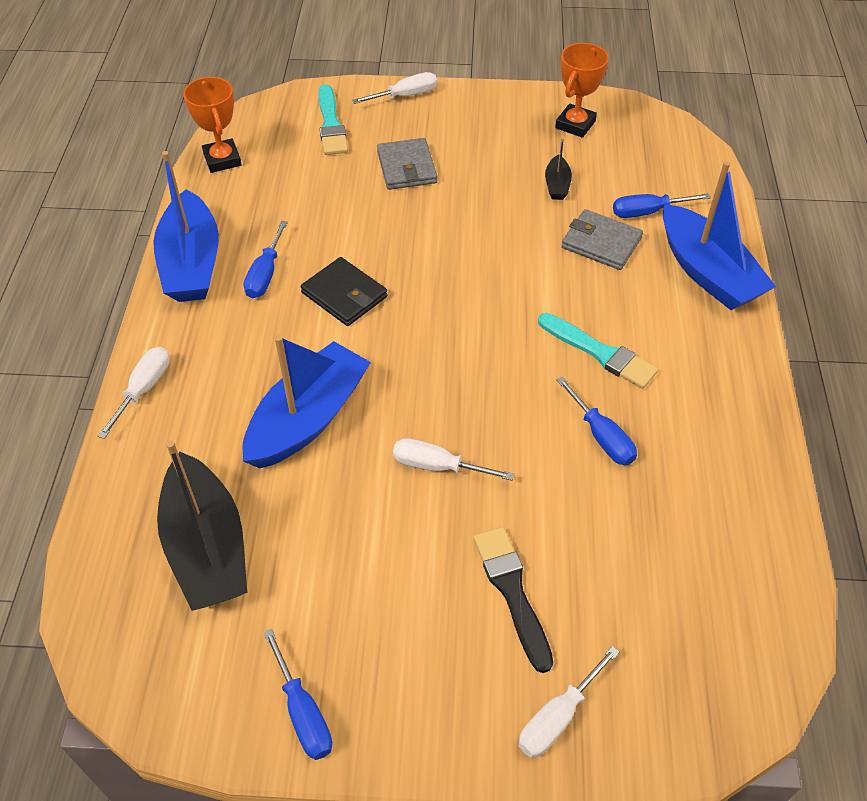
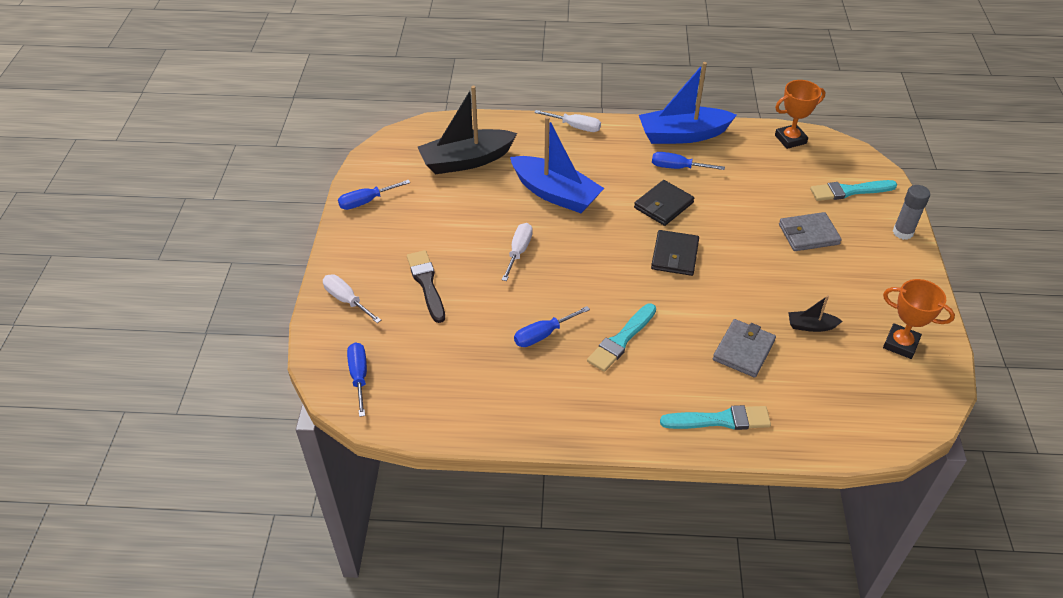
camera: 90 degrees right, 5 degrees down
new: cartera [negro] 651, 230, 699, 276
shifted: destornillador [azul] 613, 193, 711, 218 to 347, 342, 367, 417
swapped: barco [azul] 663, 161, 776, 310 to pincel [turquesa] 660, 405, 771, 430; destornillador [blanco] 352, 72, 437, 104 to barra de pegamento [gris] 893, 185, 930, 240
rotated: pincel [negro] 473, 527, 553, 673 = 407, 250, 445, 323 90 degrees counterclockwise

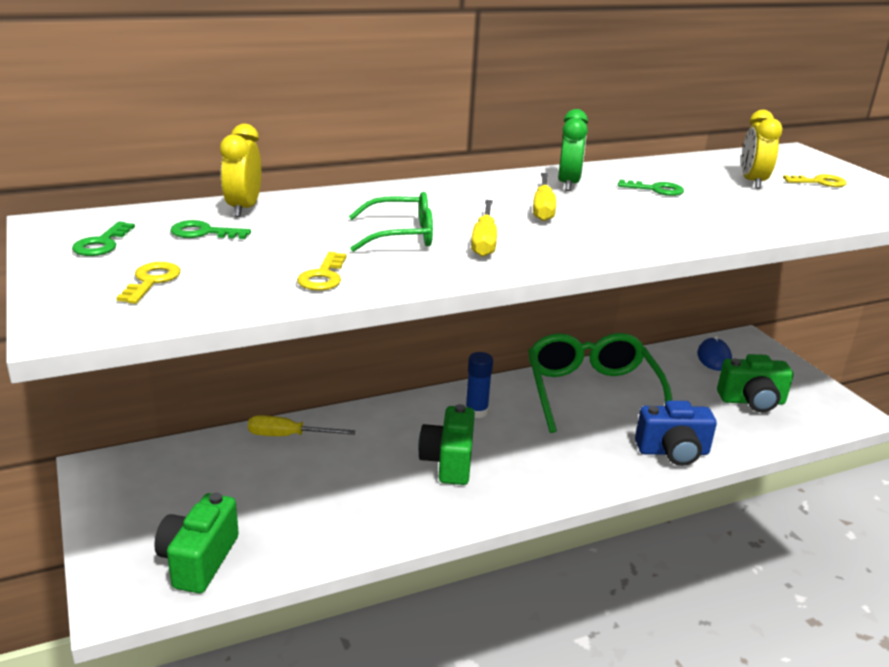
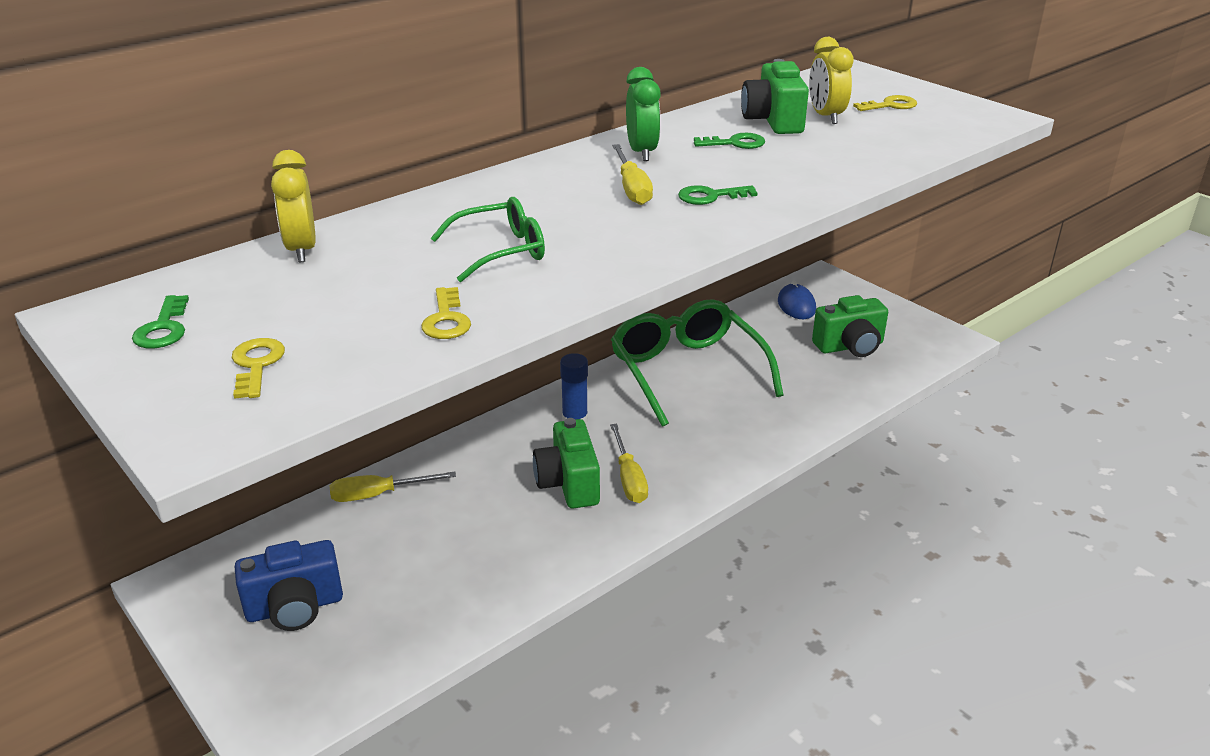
camera: 15 degrees left, 5 degrees up
shifted: cámara [azul] 635, 401, 717, 466 to 235, 540, 343, 631; destornillador [amarillo] 471, 200, 497, 257 to 610, 424, 648, 503; llave [verde] 170, 220, 251, 239 to 678, 185, 758, 205; cámara [verde] 154, 493, 239, 593 to 741, 59, 809, 134

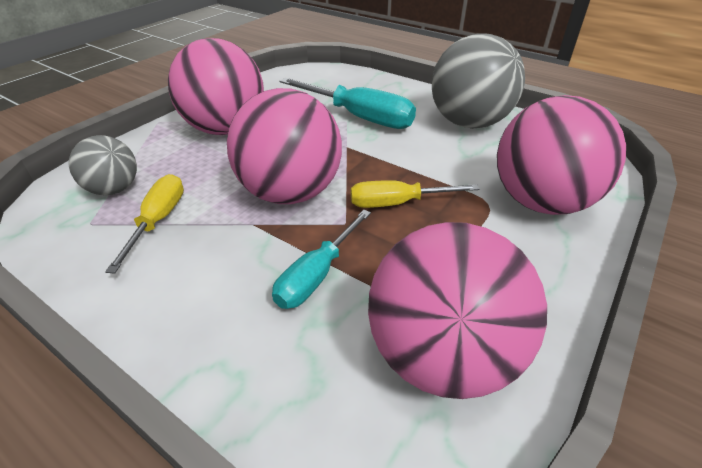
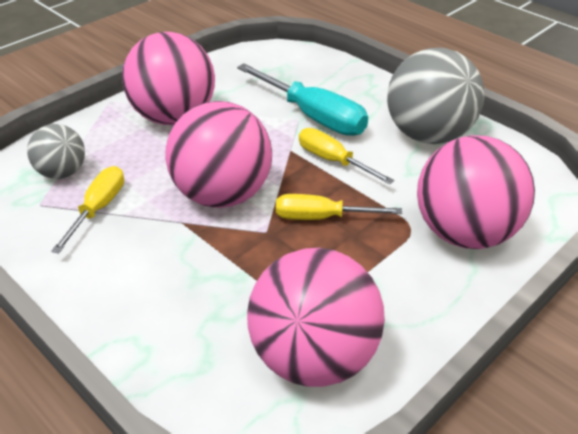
camera: 10 degrees right, 0 degrees up
gone: destornillador [turquesa] 272, 210, 371, 309
new: destornillador [amarillo] 299, 128, 394, 184

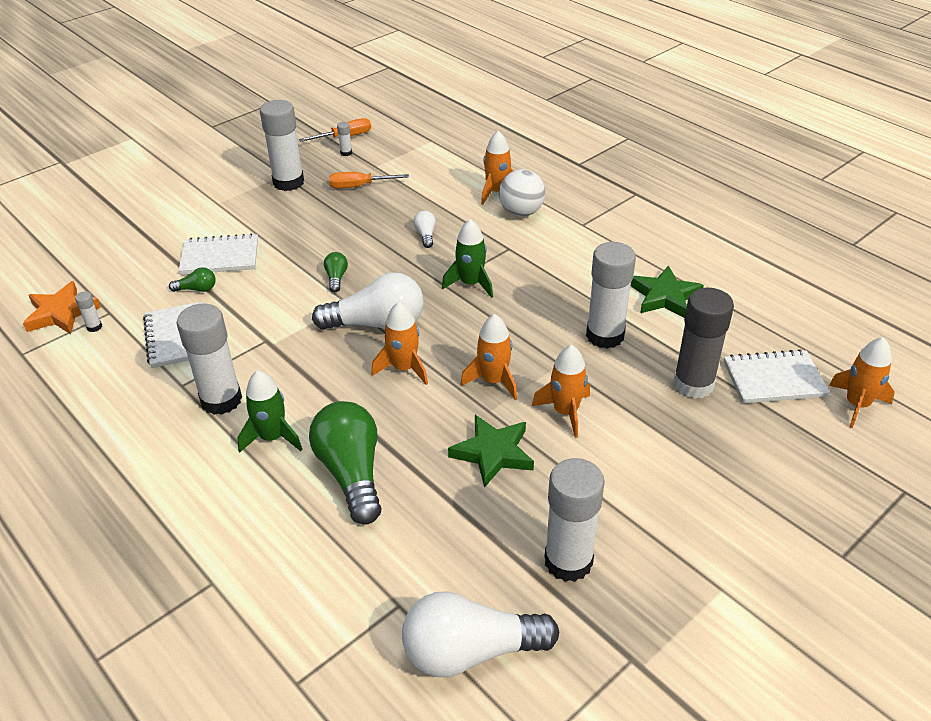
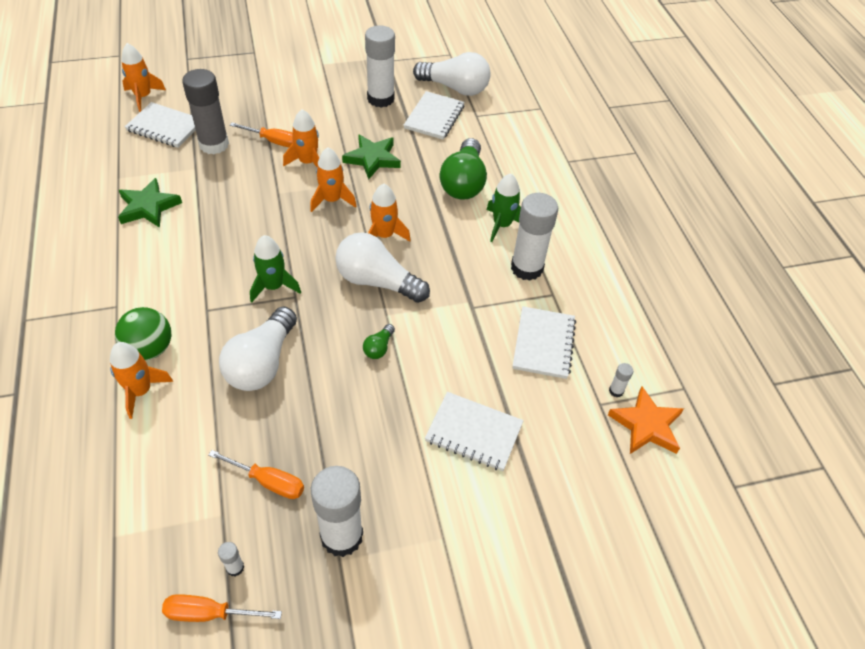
camera: 155 degrees left, 10 degrees up
gone: bombilla [verde] 169, 267, 215, 292; barra de pegamento [blanco] 586, 242, 636, 349
new: destornillador [naranja] 230, 123, 293, 147; cuaderno [blanco] 404, 91, 465, 139
repainted: pelota [blanco] 499, 169, 546, 217 to pelota [verde] 115, 307, 171, 360
scaled: bombilla [blanco] 413, 211, 436, 248 = 219, 306, 297, 391 x2.25

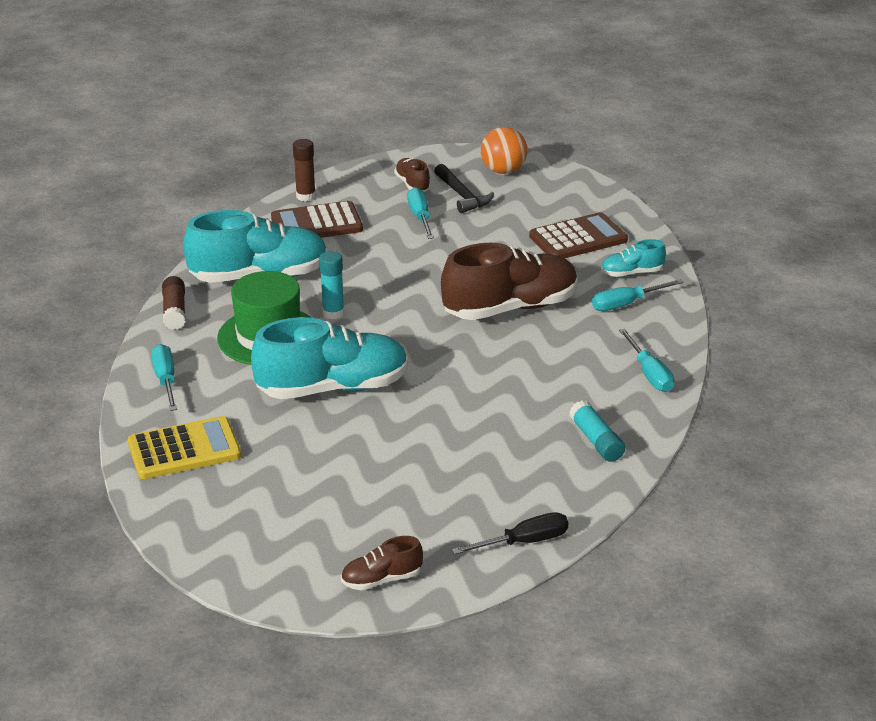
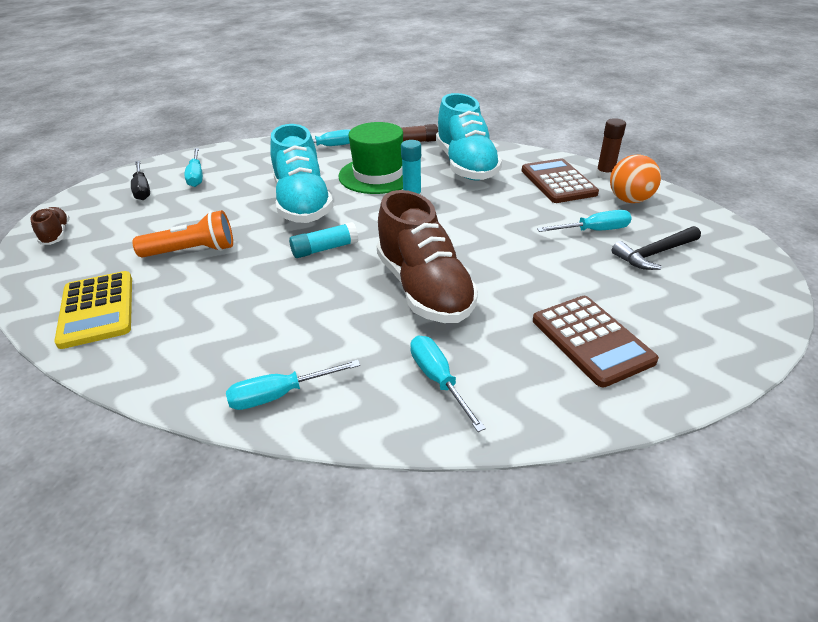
camera: 90 degrees right, 5 degrees up
gone: zapato [marrón] 394, 158, 431, 192; zapato [turquesa] 601, 239, 666, 277
new: lámpara de mano [naranja] 132, 210, 233, 258; destornillador [turquesa] 184, 148, 203, 187
shifted: calculadora [amarillo] 128, 416, 241, 479 to 54, 271, 132, 349; destornillador [negro] 452, 512, 568, 555 to 131, 161, 150, 200; barra de pegamento [turquesa] 569, 400, 625, 462 to 289, 222, 358, 258; pelota [naranja] 481, 127, 527, 174 to 610, 155, 661, 203

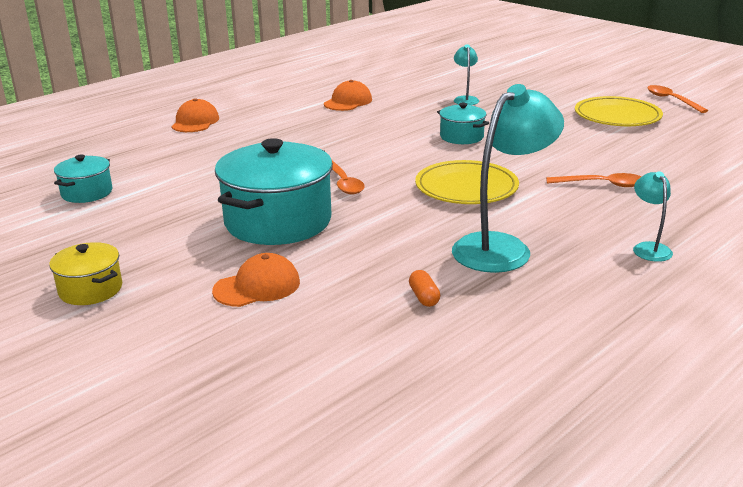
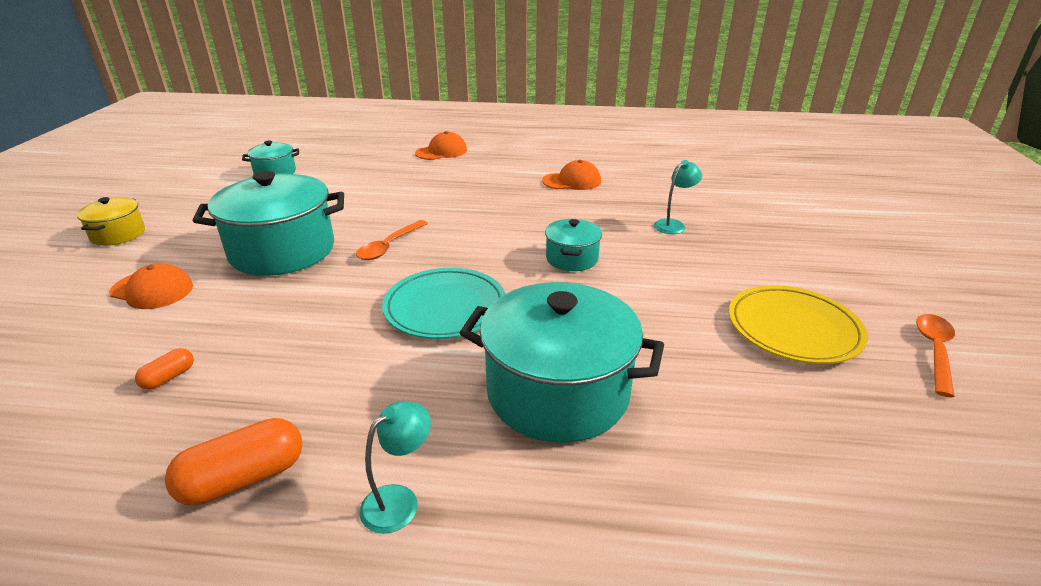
camera: 50 degrees right, 5 degrees up
gone: lámpara [turquesa] 452, 84, 564, 273
new: cápsula [naranja] 165, 418, 303, 506
swapped: cuchara [naranja] 546, 173, 642, 187 to olla [turquesa] 460, 282, 664, 443
repainted: plato [amarillo] 415, 160, 519, 204 to plato [turquesa] 382, 268, 506, 339

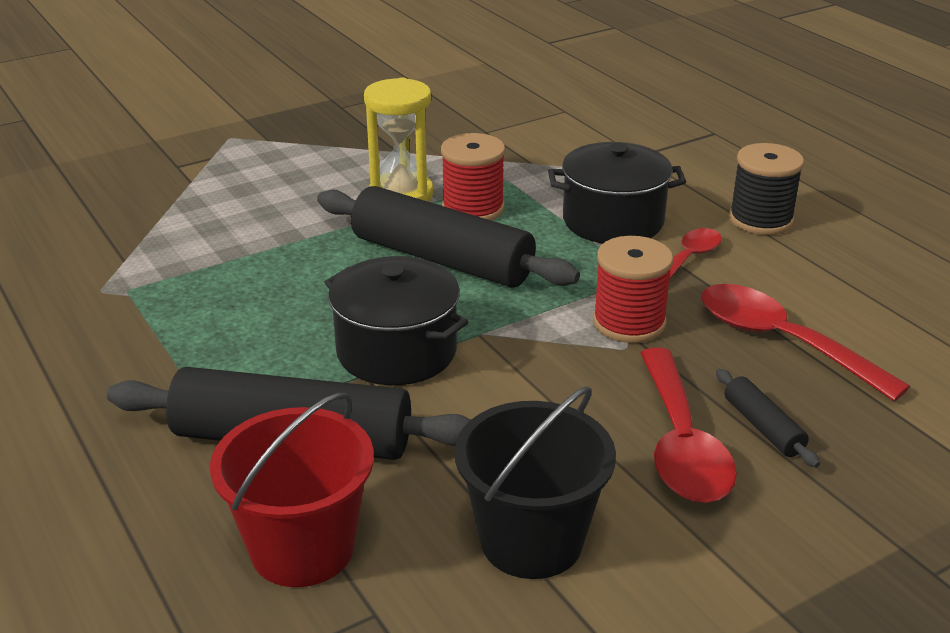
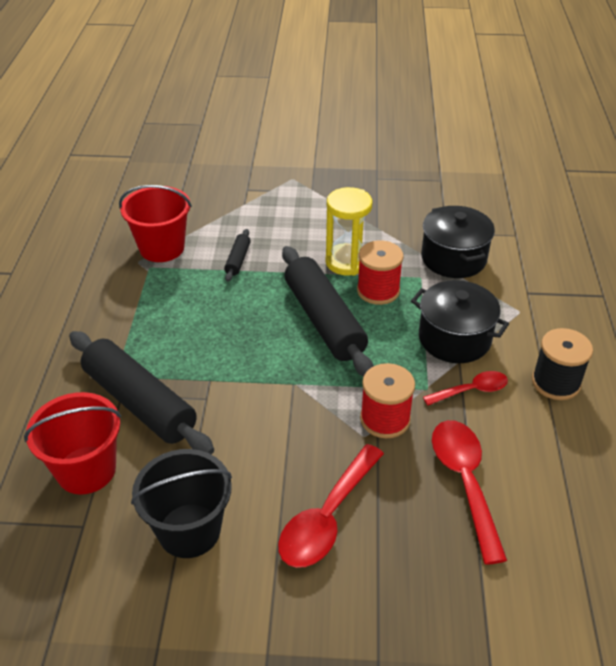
camera: 35 degrees right, 10 degrees up
new: balde [rojo] 119, 185, 192, 262
shifted: rodillo [negro] 716, 369, 820, 468 to 224, 229, 251, 282; olla [negro] 324, 256, 468, 385 to 421, 206, 495, 278

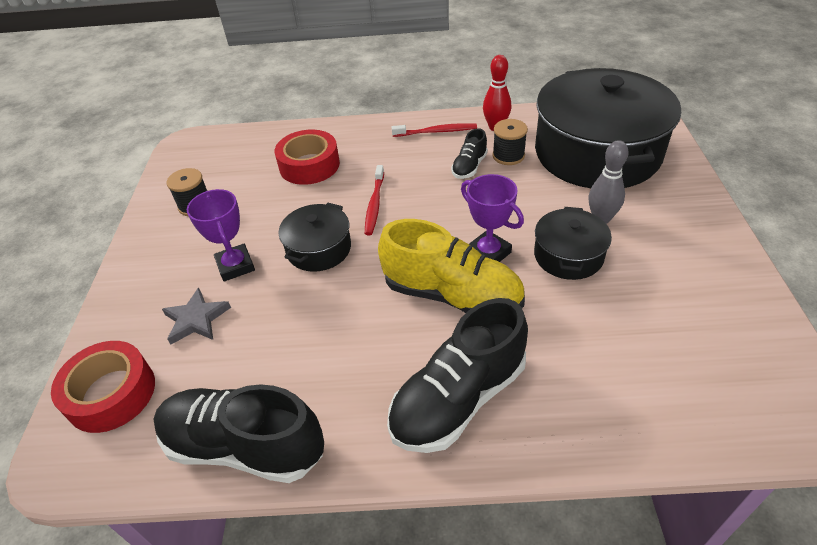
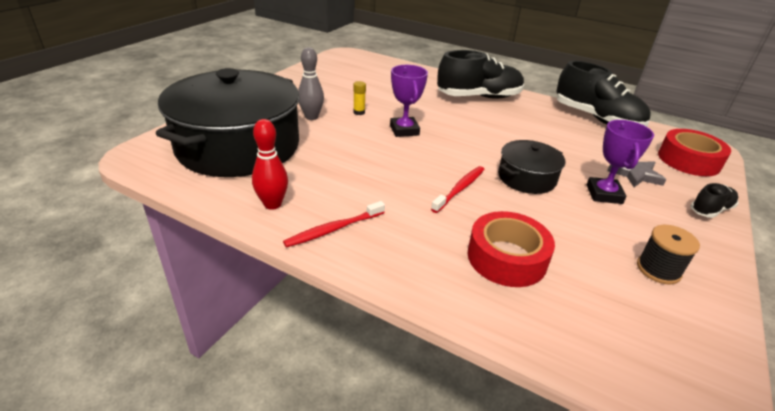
camera: 155 degrees left, 10 degrees down
gone: zapato [amarillo] 378, 219, 525, 313; carrete [negro] 492, 119, 528, 165
shifted: zapato [negro] 451, 128, 488, 179 to 690, 183, 739, 218
swapped: olla [negro] 534, 207, 612, 280 to barra de pegamento [amarillo] 353, 81, 366, 115
rotated: cepillo de dientes [rojo] 392, 123, 477, 137 = 283, 201, 385, 248 60 degrees counterclockwise

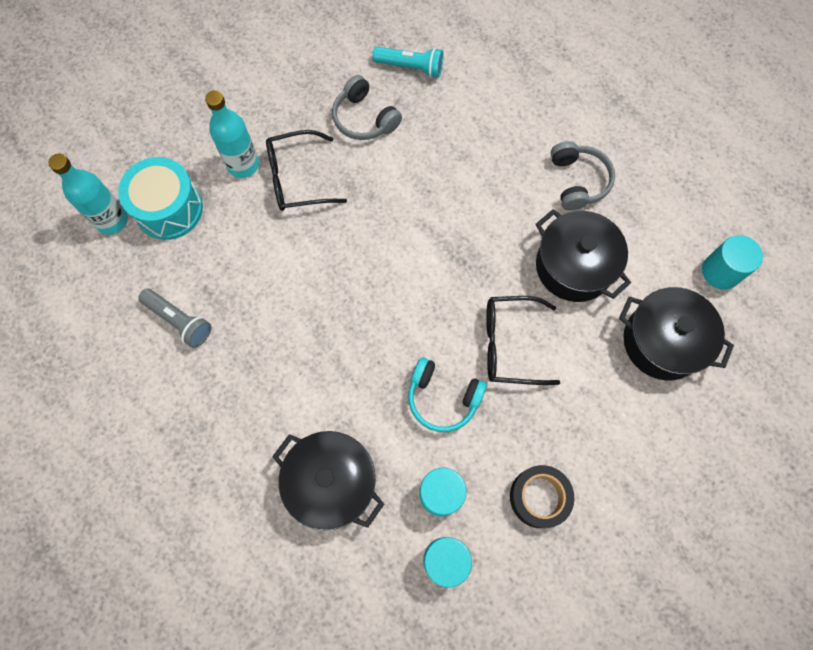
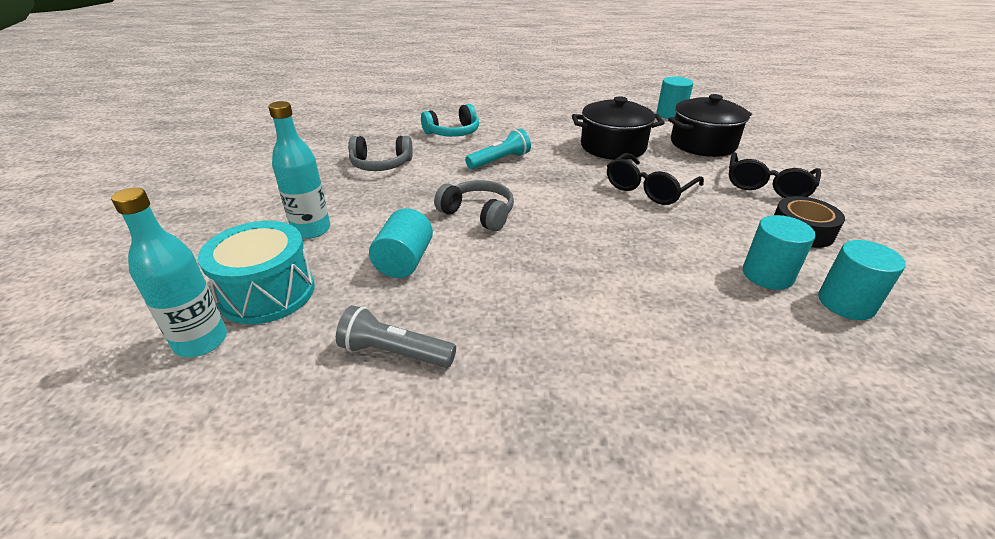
camera: 50 degrees left, 35 degrees down
gone: olla [negro] 272, 431, 384, 530
new: cilindro [turquesa] 369, 208, 433, 278
shifted: auriculares [turquesa] 408, 357, 487, 432 to 421, 104, 479, 137; auriculares [gris] 550, 141, 615, 211 to 434, 180, 514, 231; lámpara de mano [turquesa] 372, 47, 444, 78 to 465, 129, 531, 169; gafas [negro] 266, 130, 347, 211 to 729, 152, 821, 198
rotated: lámpara de mano [gris] 138, 289, 211, 348 = 336, 305, 456, 368 150 degrees counterclockwise

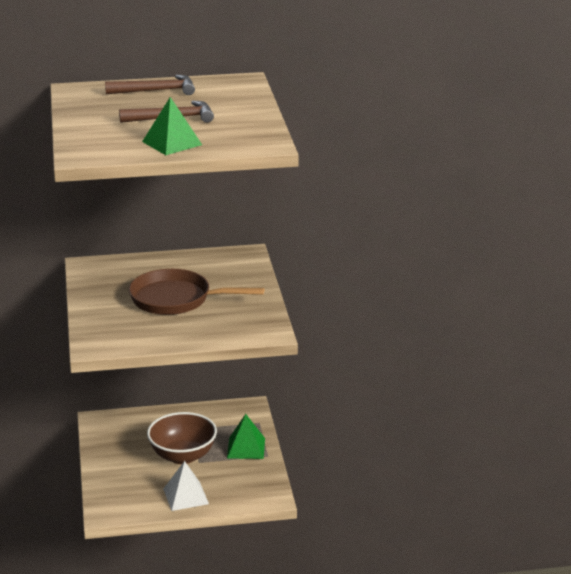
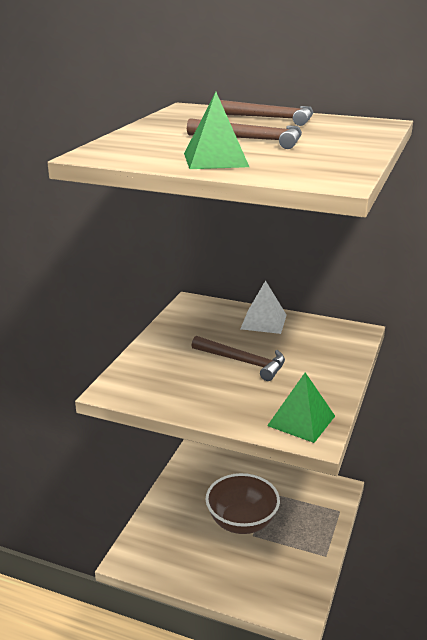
camera: 30 degrees right, 0 degrees up
shifted: pirámide [blanco] 163, 461, 209, 511 to 241, 280, 287, 334; pirámide [verde] 227, 414, 265, 459 to 267, 372, 335, 443
swapped: sartén [marrón] 129, 269, 265, 315 to martillo [marrón] 192, 336, 285, 381

